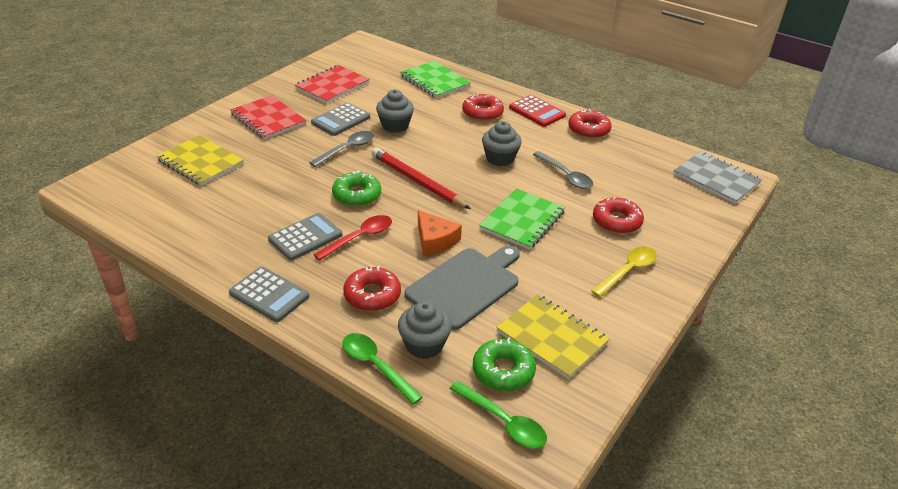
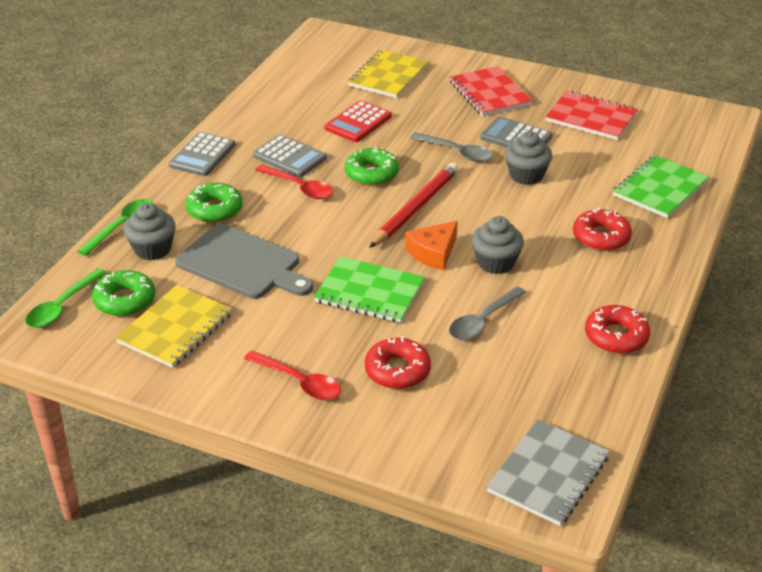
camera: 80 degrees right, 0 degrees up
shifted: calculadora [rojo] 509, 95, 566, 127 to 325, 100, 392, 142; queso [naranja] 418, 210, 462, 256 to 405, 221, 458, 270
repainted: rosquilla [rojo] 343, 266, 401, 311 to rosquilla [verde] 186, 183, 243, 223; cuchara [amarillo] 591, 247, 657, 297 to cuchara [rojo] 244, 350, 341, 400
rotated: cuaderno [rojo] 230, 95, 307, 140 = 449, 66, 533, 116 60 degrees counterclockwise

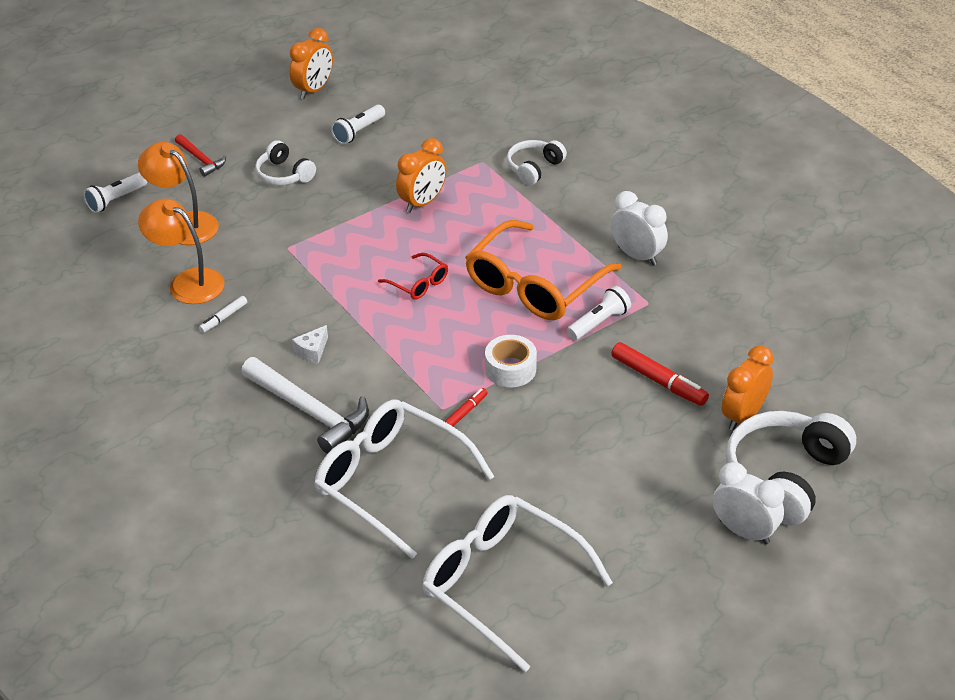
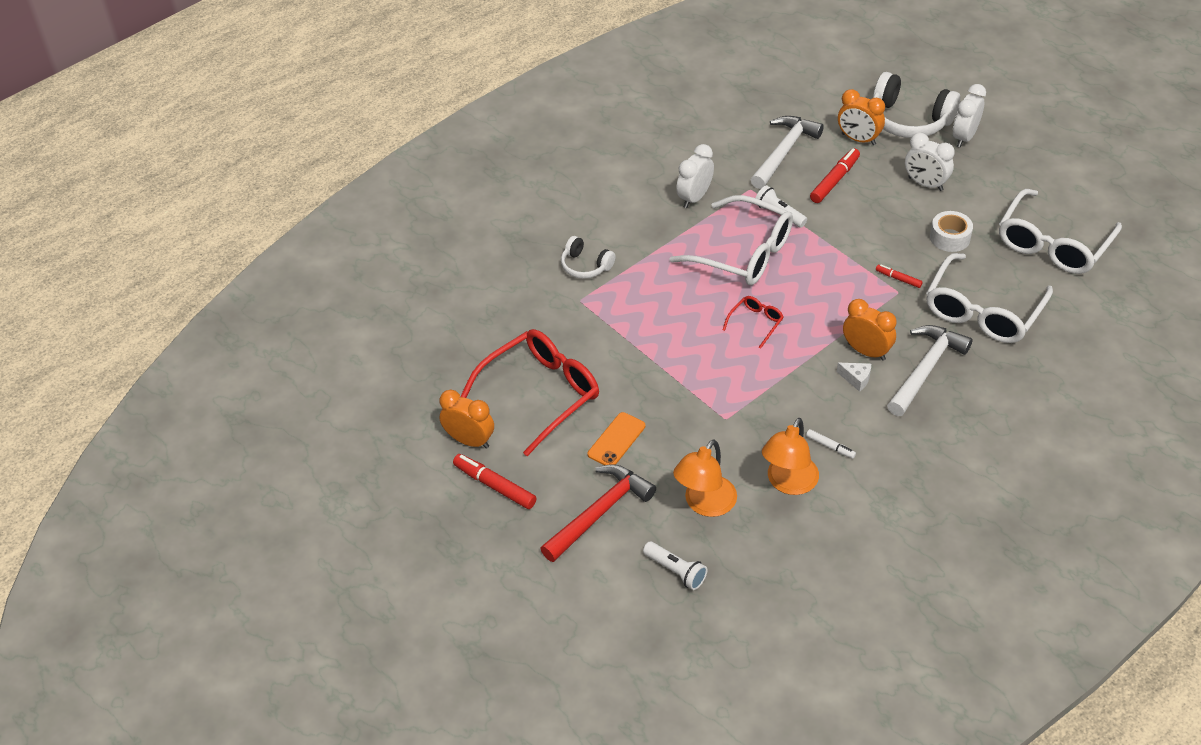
camera: 95 degrees left, 5 degrees up
new: rotulador [rojo] 453, 454, 537, 509; martillo [blanco] 751, 116, 824, 189; despertador [blanco] 905, 133, 955, 191
shifted: despertador [naranja] 396, 138, 447, 213 to 843, 299, 896, 361; cinta adhesiva [blanco] 485, 335, 537, 387 to 930, 211, 973, 252
swapped: lámpara de mano [blanco] 331, 105, 385, 144 to gafas [rojo] 460, 329, 599, 456; auriculares [blanco] 255, 140, 316, 185 to móvil [naranja] 588, 412, 645, 465
repainted: gafas [naranja] 465, 220, 621, 320 to gafas [blanco] 669, 195, 793, 285
scaled: martillo [rojo] 175, 134, 226, 177 = 540, 464, 656, 562 x1.84

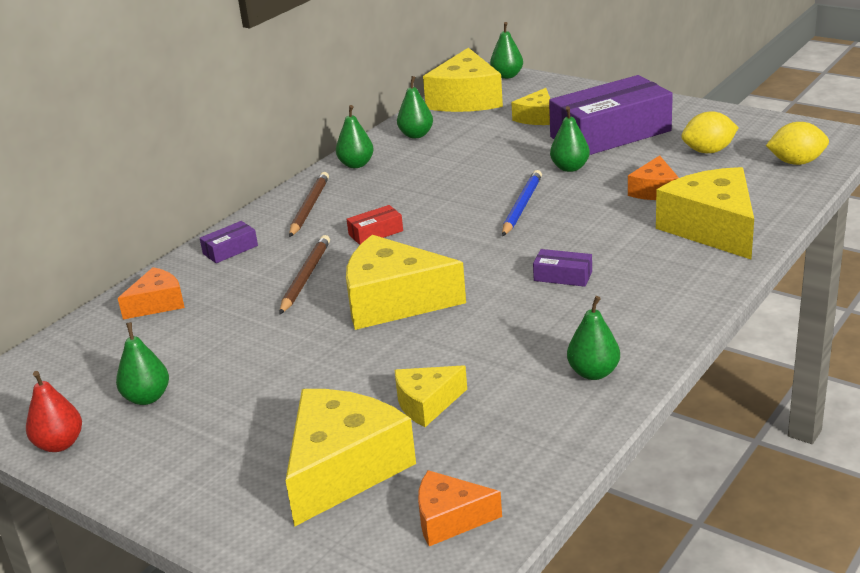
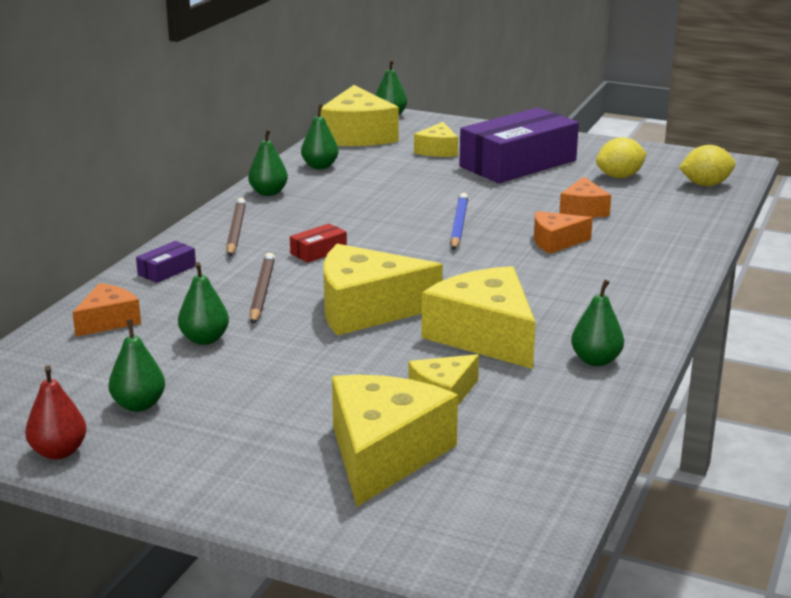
camera: 15 degrees left, 5 degrees down
gone: caja [morado] 533, 249, 592, 287
shifted: pera [verde] 550, 106, 590, 172 to 178, 262, 229, 345; queso [amarillo] 656, 167, 754, 259 to 421, 266, 536, 369; queso [naranja] 418, 470, 502, 546 to 534, 211, 593, 254

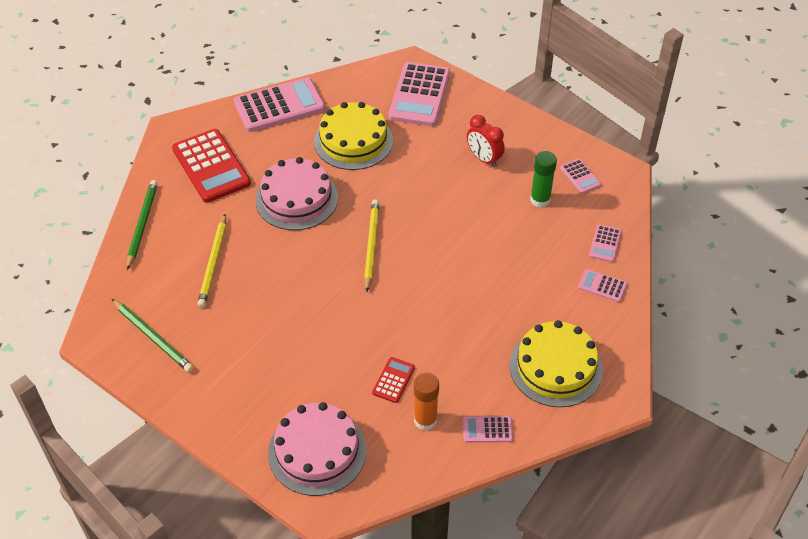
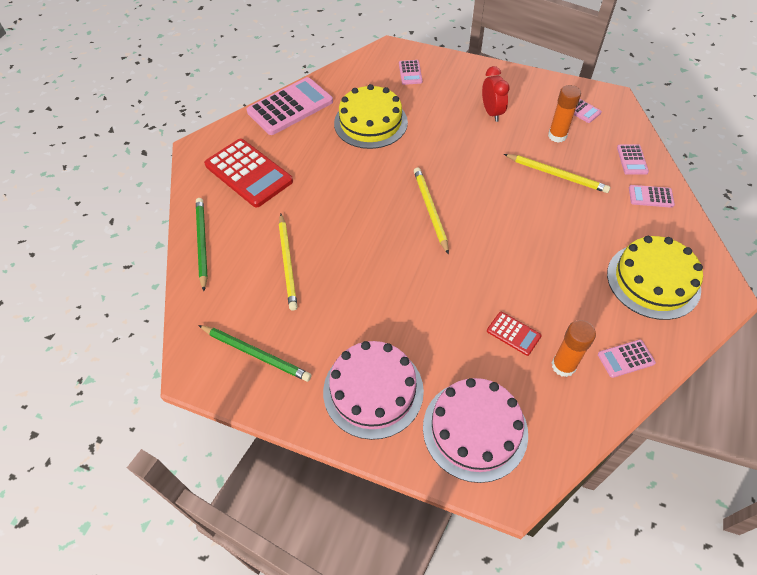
camera: 15 degrees left, 5 degrees up
new: lápiz [amarillo] 504, 154, 610, 193
shifted: tarta [rosa] 255, 157, 338, 230 to 323, 341, 424, 440
repainted: barra de pegamento [verde] 530, 151, 557, 208 to barra de pegamento [naranja] 548, 85, 581, 143
rotated: despertador [rojo] 467, 115, 505, 167 = 482, 66, 510, 122 135 degrees counterclockwise; calculadora [rojo] 372, 357, 415, 403 = 487, 312, 542, 356 120 degrees clockwise
scaled: calculadora [rosa] 389, 62, 450, 126 = 399, 60, 423, 85 x0.47

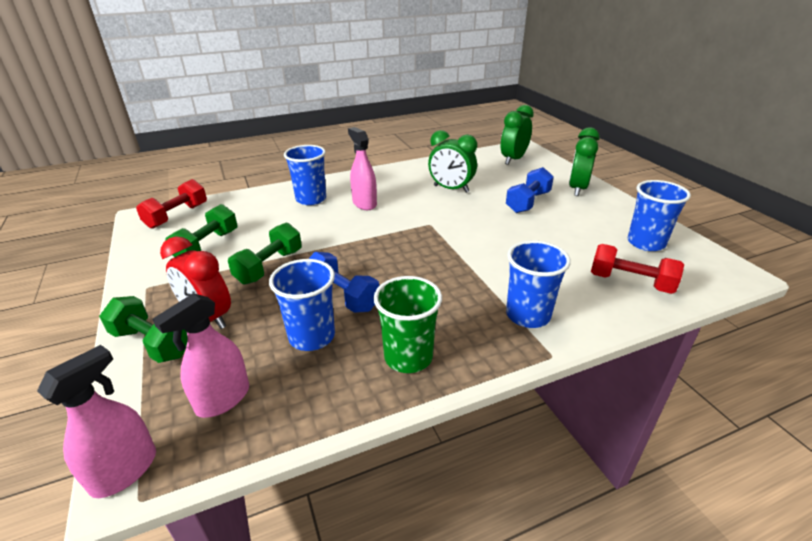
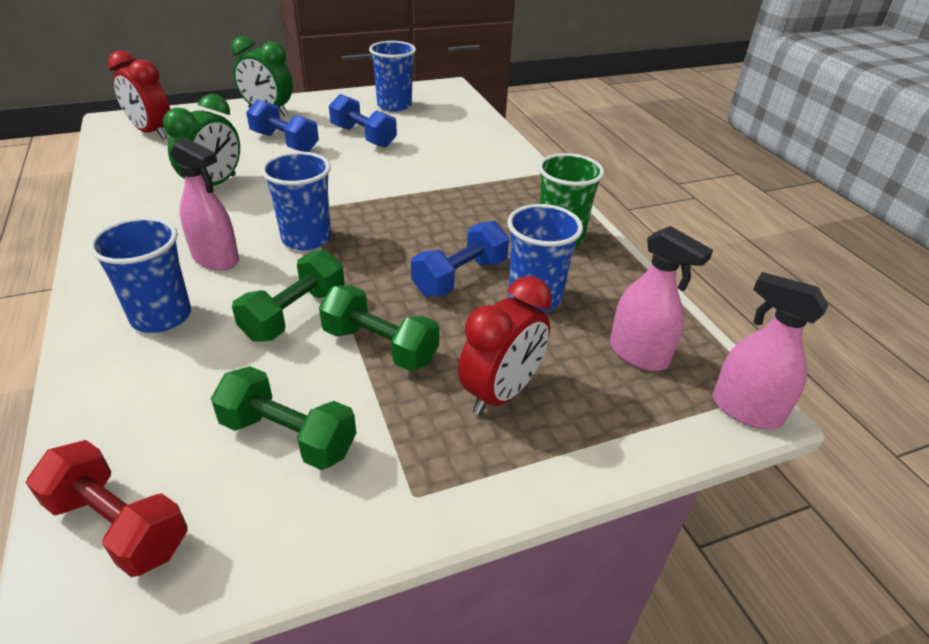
camera: 90 degrees left, 5 degrees up
gone: mancuerna [rojo] 591, 244, 684, 294
new: mancuerna [azul] 329, 94, 397, 148
shifted: mancuerna [verde] 99, 296, 187, 363 to 232, 250, 344, 342; vaso [azul] 506, 240, 571, 328 to 261, 151, 331, 250
repainted: despertador [verde] 501, 105, 534, 165 to despertador [rojo] 108, 51, 170, 139
rotated: pulverizador [rosa] 348, 127, 377, 210 = 170, 138, 239, 270 120 degrees counterclockwise

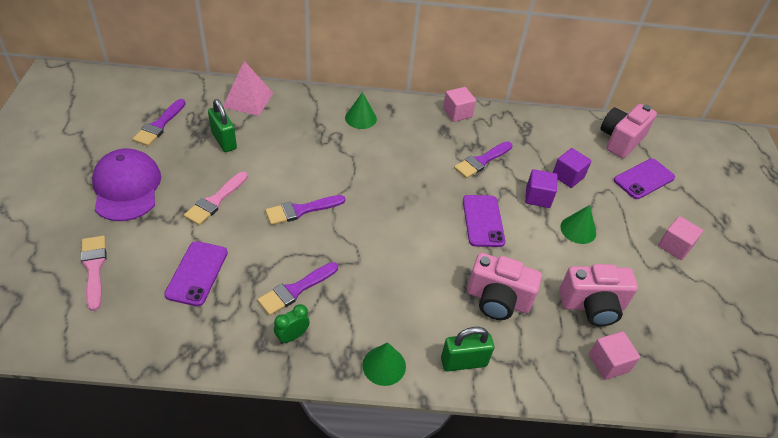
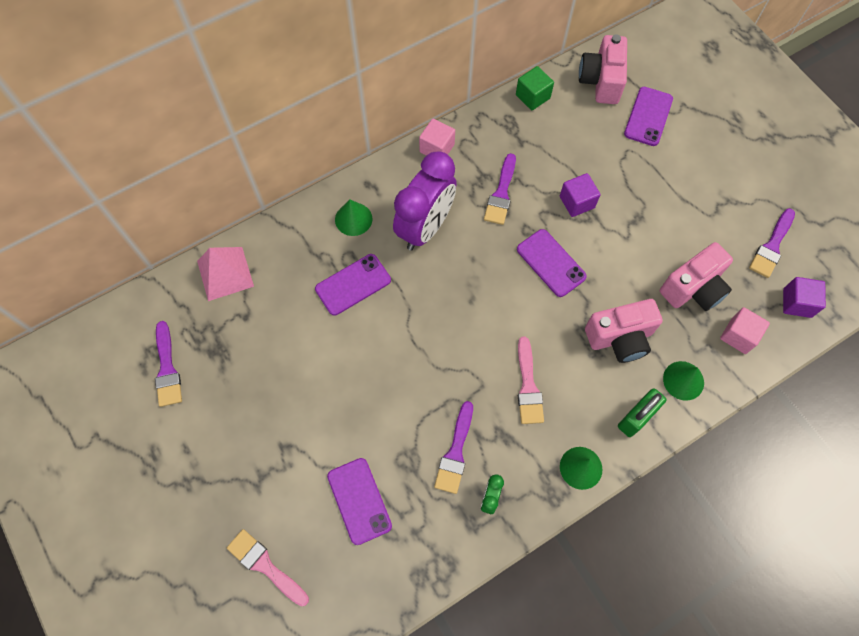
camera: 30 degrees left, 20 degrees up
gone: gorra [morado] 92, 149, 161, 221; candado [verde] 208, 99, 237, 152; cubo [rosa] 658, 216, 703, 260
new: móvil [morado] 315, 254, 391, 316; despertador [morado] 393, 152, 457, 250; cubo [verde] 516, 66, 554, 110
shifted: pincel [rosa] 184, 172, 248, 225 to 518, 337, 544, 424; cono [verde] 560, 205, 596, 244 to 663, 361, 704, 401; pincel [morado] 265, 195, 346, 225 to 749, 208, 795, 278; cubo [morado] 553, 148, 592, 188 to 783, 277, 826, 318

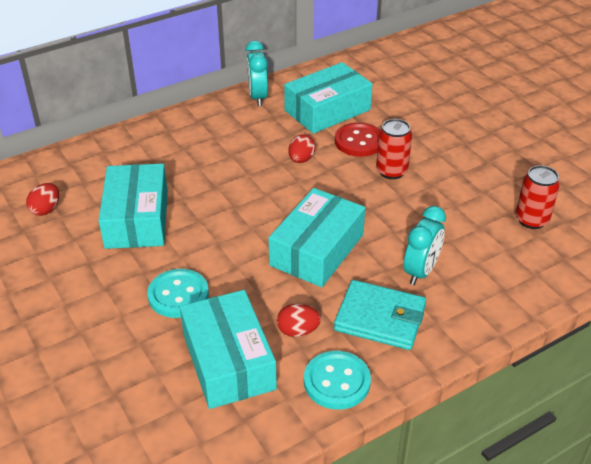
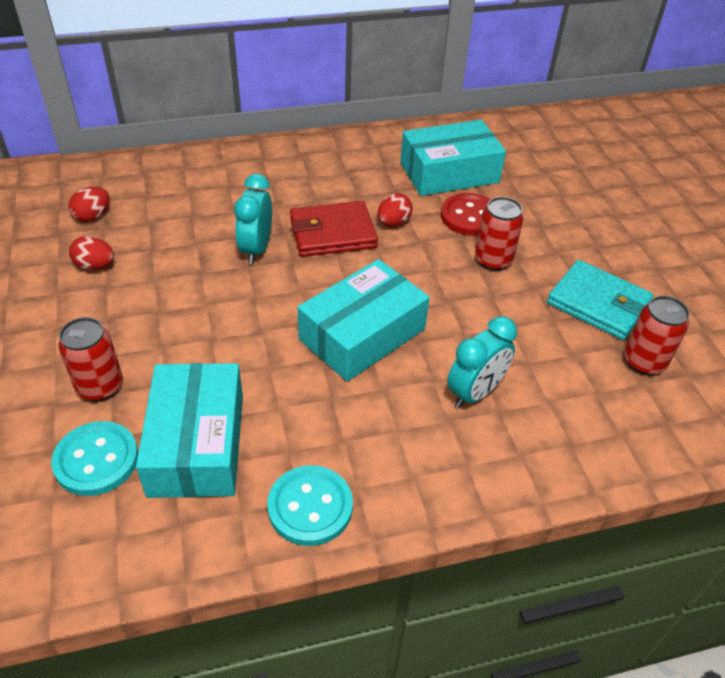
camera: 15 degrees right, 5 degrees up
gone: caja [turquesa] 98, 164, 168, 249
new: lata [rojo] 58, 317, 123, 401; cartera [rojo] 290, 201, 378, 257
shifted: botón [turquesa] 147, 269, 209, 318 to 51, 421, 138, 496; huevo [rojo] 277, 304, 321, 337 to 69, 236, 114, 270; despertador [turquesa] 246, 41, 268, 106 to 234, 174, 272, 264; cartera [turquesa] 334, 280, 426, 350 to 547, 260, 653, 340

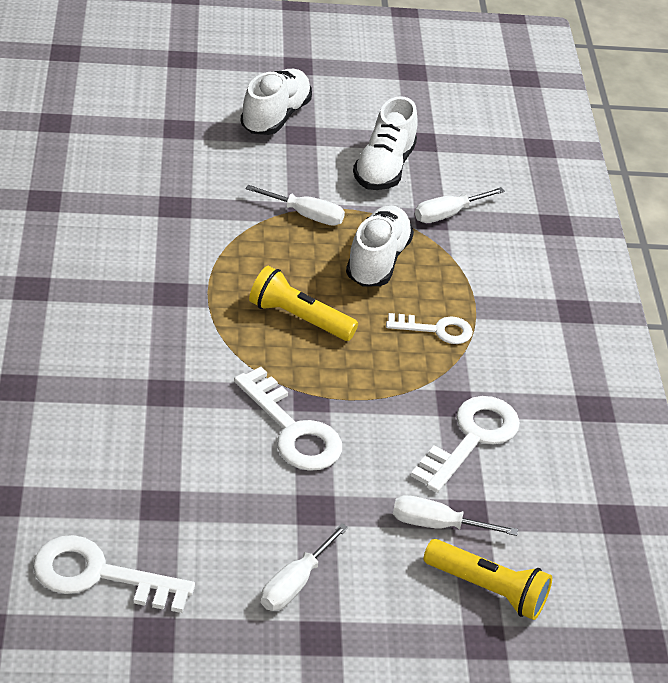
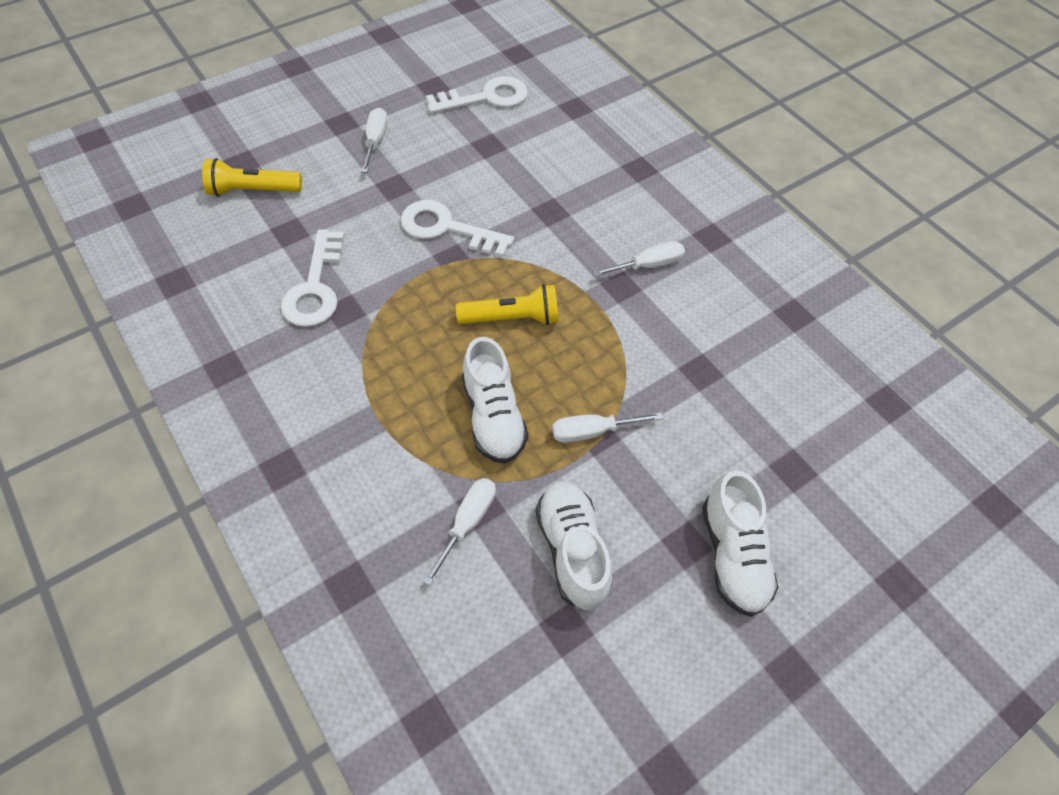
camera: 150 degrees right, 15 degrees up
gone: llave [blanco] 386, 313, 473, 344
shifted: destornillador [blanco] 393, 495, 518, 536 to 593, 241, 685, 277

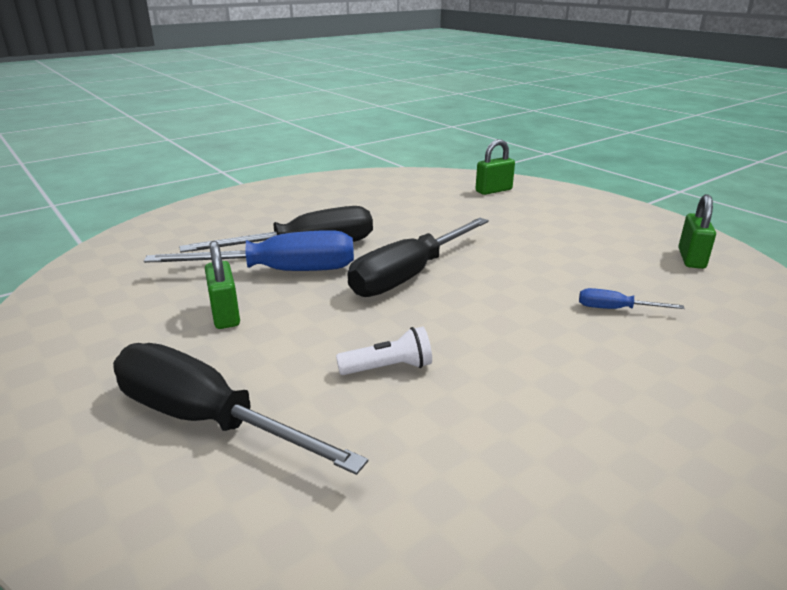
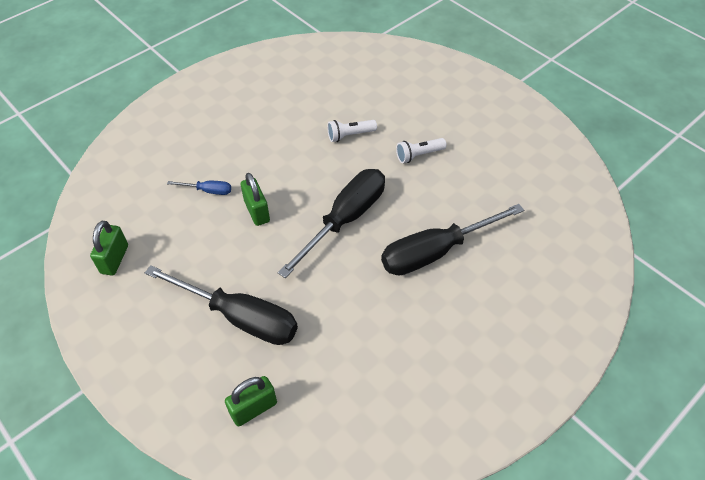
camera: 175 degrees right, 25 degrees up
gone: destornillador [azul] 144, 230, 354, 271
new: lámpara de mano [blanco] 396, 138, 447, 163
shifted: destornillador [negro] 113, 343, 368, 475 to 145, 265, 298, 345; candado [verde] 205, 241, 240, 329 to 241, 173, 270, 226

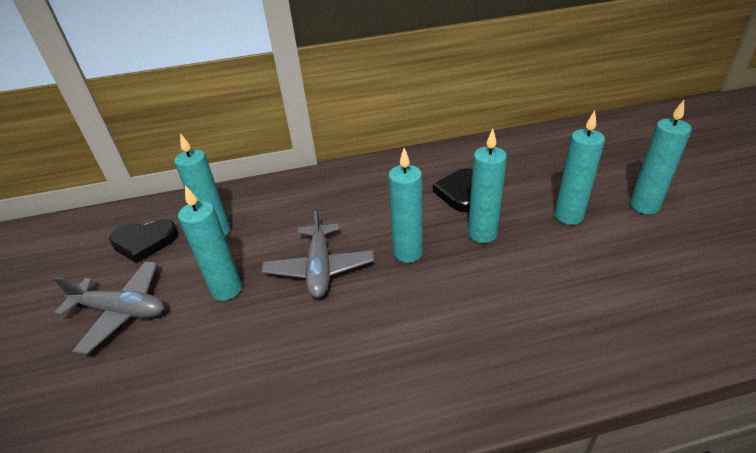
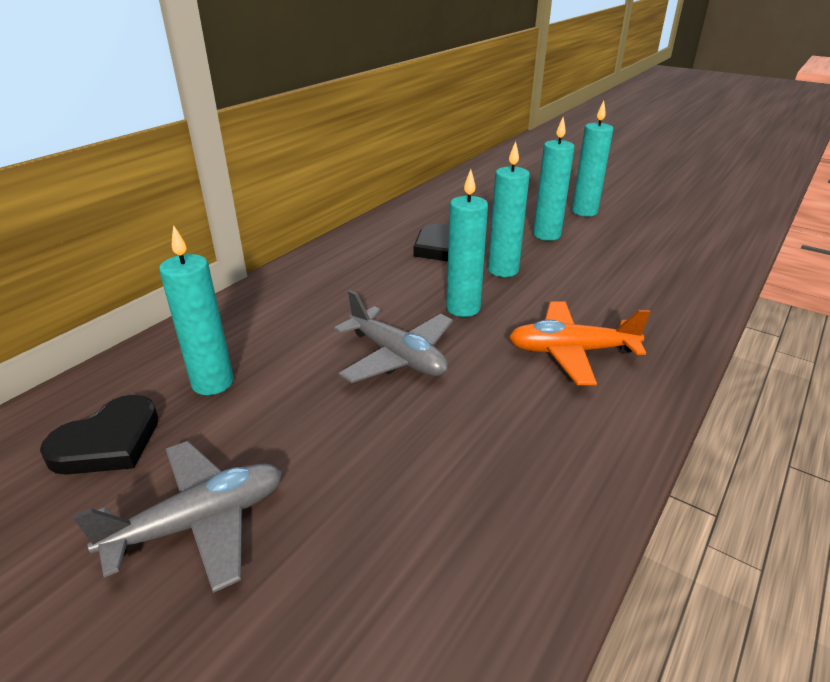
camera: 45 degrees left, 5 degrees down
gone: vela [turquesa] 178, 185, 242, 301
new: avión [naranja] 509, 302, 650, 385

